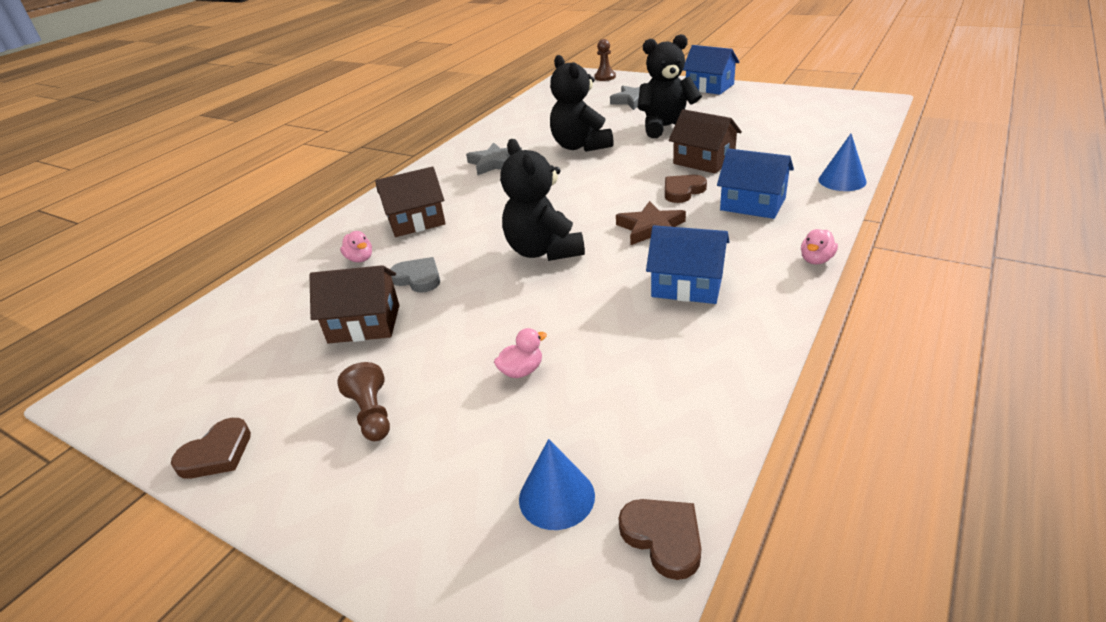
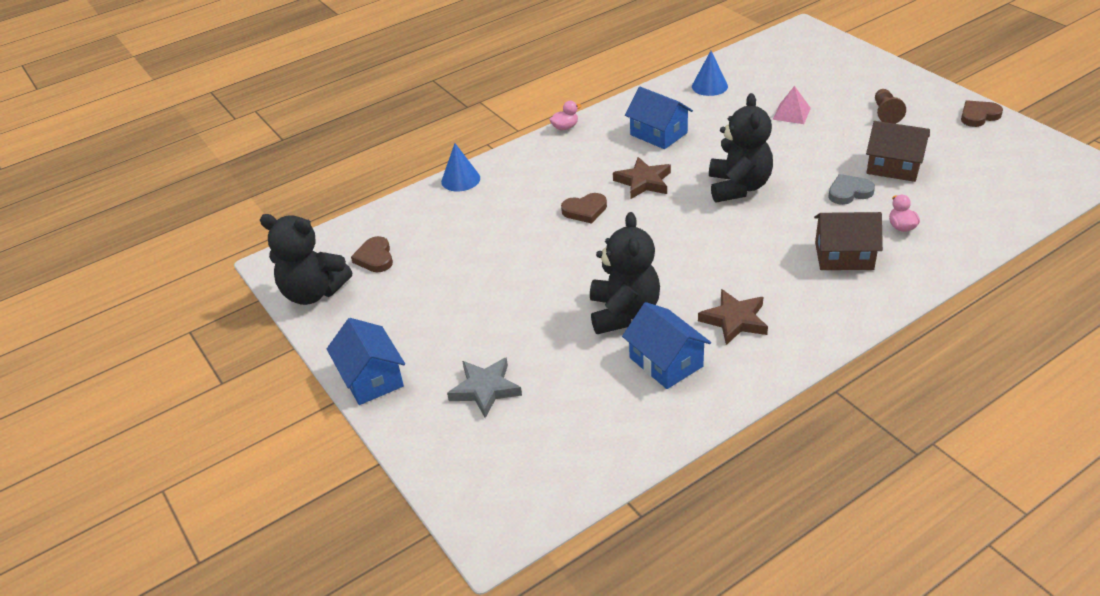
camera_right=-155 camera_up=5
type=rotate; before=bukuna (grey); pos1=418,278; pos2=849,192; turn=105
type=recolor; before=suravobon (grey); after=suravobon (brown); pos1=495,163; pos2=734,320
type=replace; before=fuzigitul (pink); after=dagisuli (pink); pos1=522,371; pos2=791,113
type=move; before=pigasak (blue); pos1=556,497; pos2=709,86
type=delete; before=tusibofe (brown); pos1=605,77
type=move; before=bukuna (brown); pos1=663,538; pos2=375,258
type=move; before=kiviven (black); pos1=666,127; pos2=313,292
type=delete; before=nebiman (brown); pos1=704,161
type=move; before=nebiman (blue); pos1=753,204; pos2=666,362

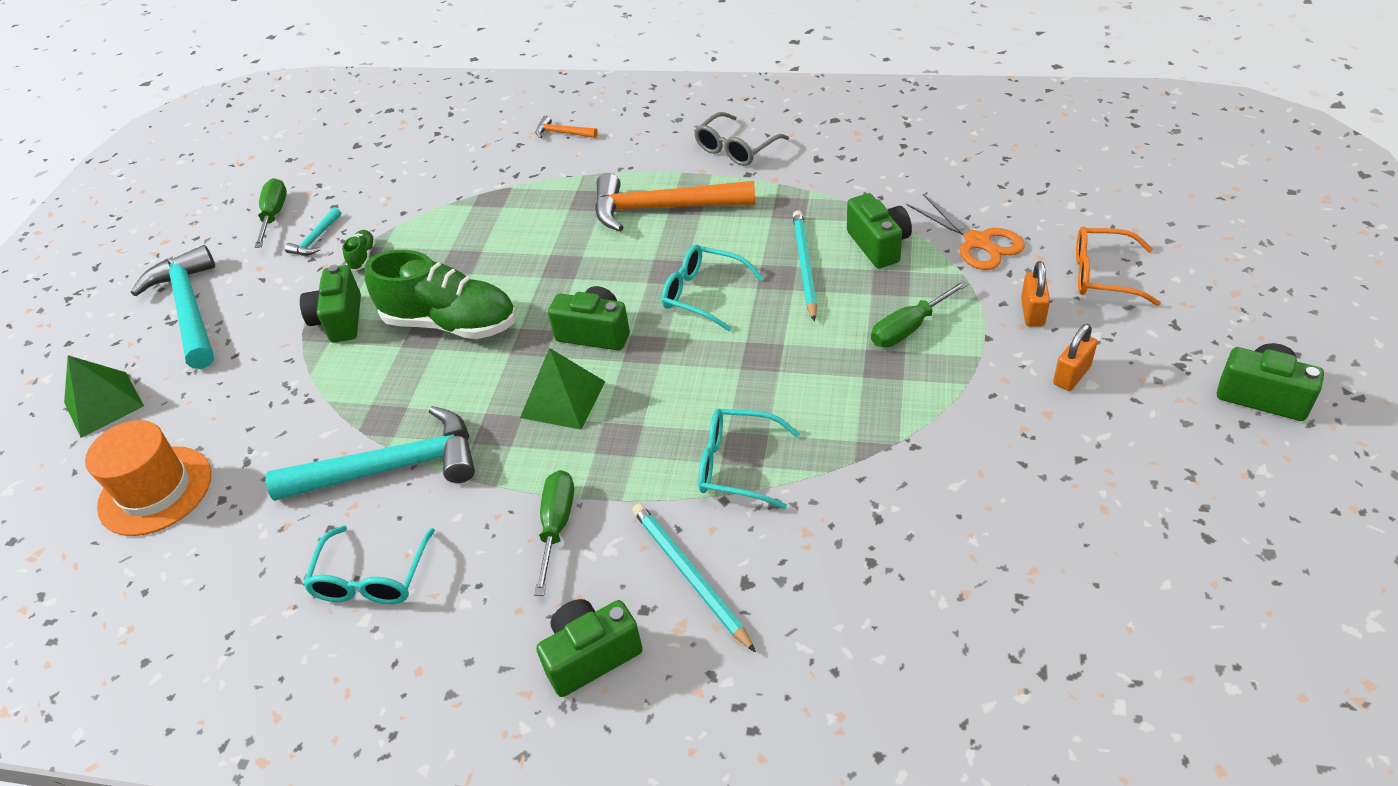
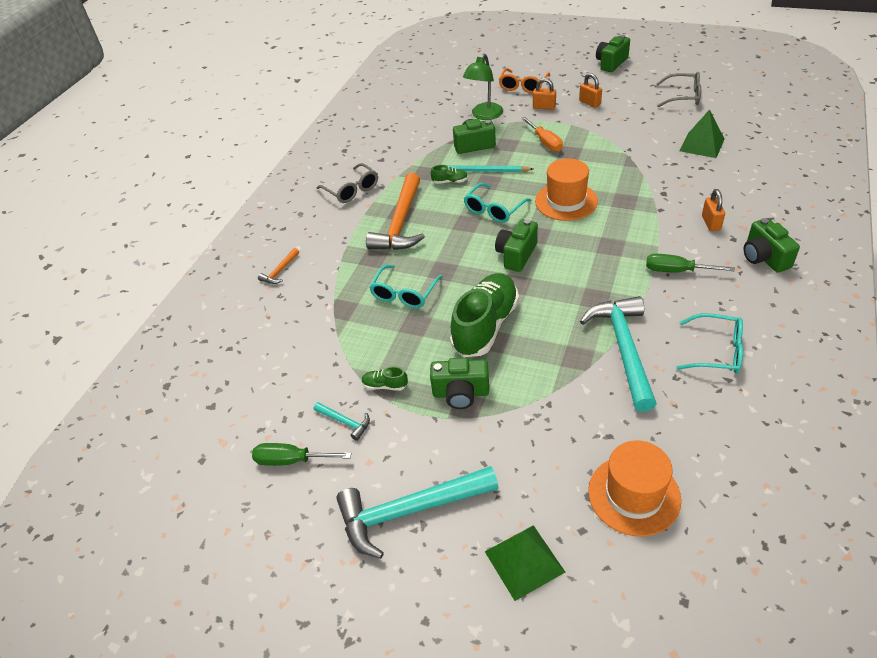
camera_right=-80 camera_up=0
type=move; before=dagisuli (green); pos1=563,399; pos2=702,145
type=replace; before=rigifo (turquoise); after=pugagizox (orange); pos1=689,575; pos2=711,223
type=move; before=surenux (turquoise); pos1=738,465; pos2=404,293
type=recolor; before=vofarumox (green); after=vofarumox (orange); pos1=909,328; pos2=545,142
type=replace; before=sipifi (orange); after=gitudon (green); pos1=977,242; pos2=484,115
type=insert; after=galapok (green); pos2=450,182
type=insert; after=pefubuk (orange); pos2=566,201
type=insert; after=surenux (grey); pos2=683,96

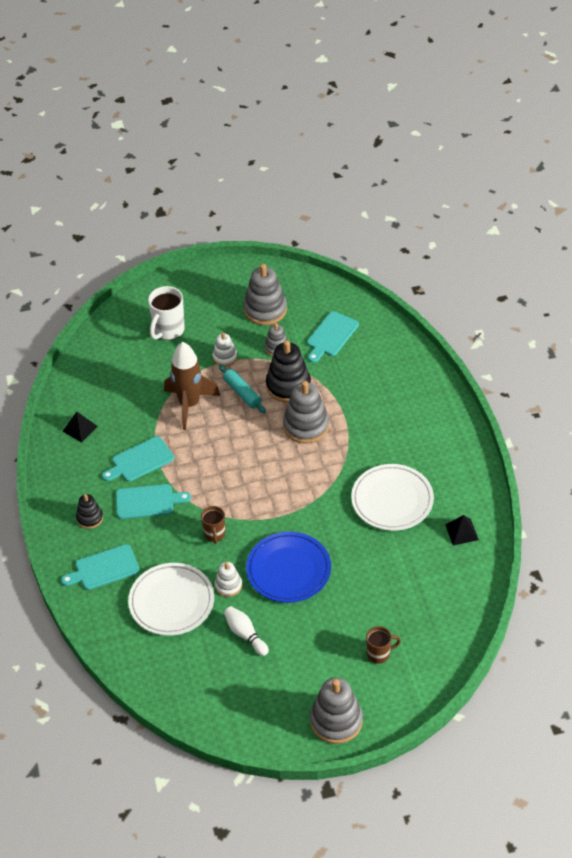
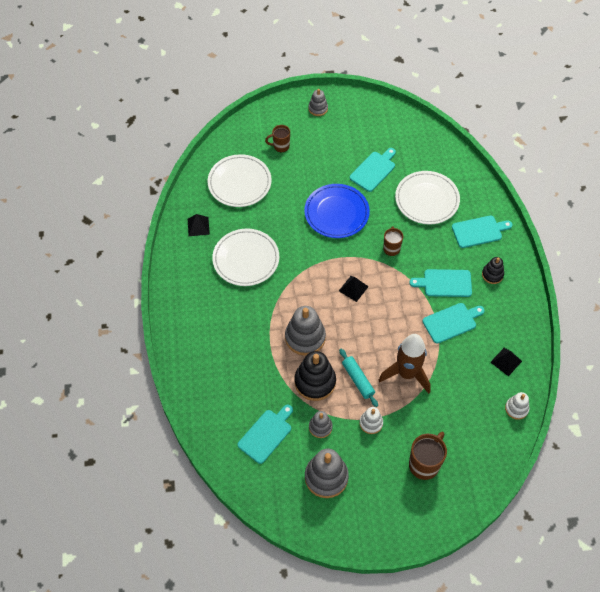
camera_right=-175 camera_up=10
type=recolor; before=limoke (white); after=limoke (brown); pos1=168,330; pos2=424,464
type=move; before=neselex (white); pos1=228,585; pos2=516,408
type=replace; before=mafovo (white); after=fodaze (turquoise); pos1=245,634; pos2=373,170
type=resize; before=neselex (grey); pos1=336,721; pos2=318,108; scale=0.56
type=insert; after=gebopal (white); pos2=239,183
type=insert; after=dagisuli (black); pos2=353,288

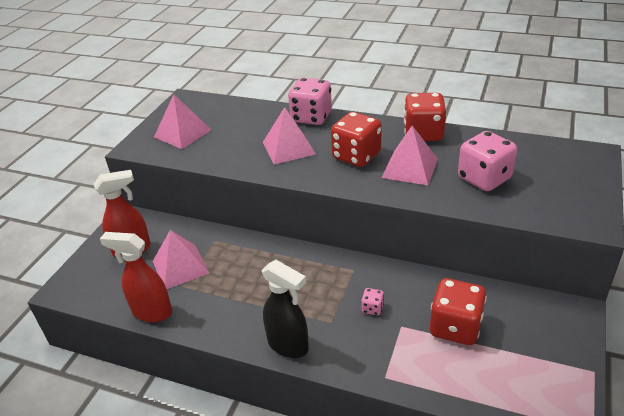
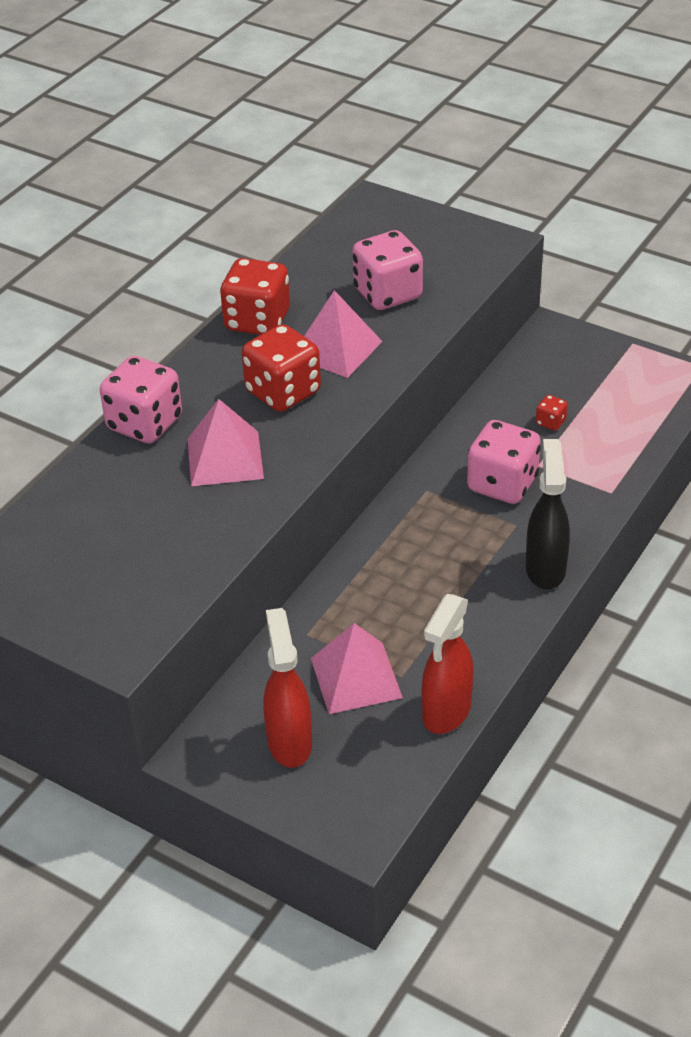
camera_right=-80 camera_up=5
type=delete; before=dagisuli (pink); pos1=182,133
type=rotate; before=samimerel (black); pos1=288,345; pos2=545,569; turn=-45
type=resize; before=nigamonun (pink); pos1=372,308; pos2=502,484; scale=2.26
type=resize; before=nigamonun (red); pos1=455,327; pos2=550,422; scale=0.44

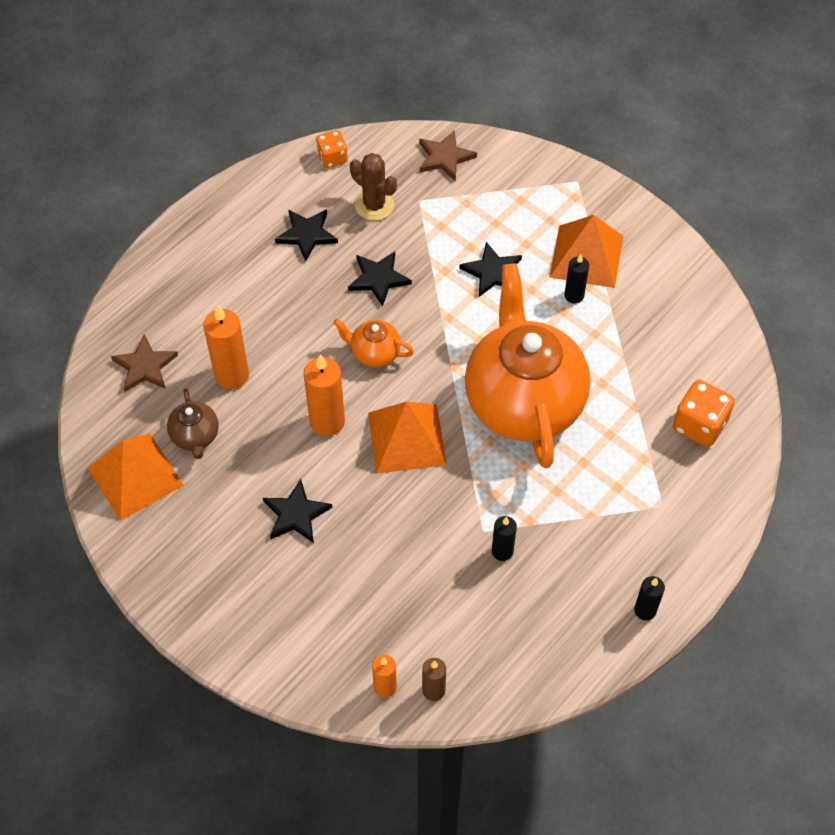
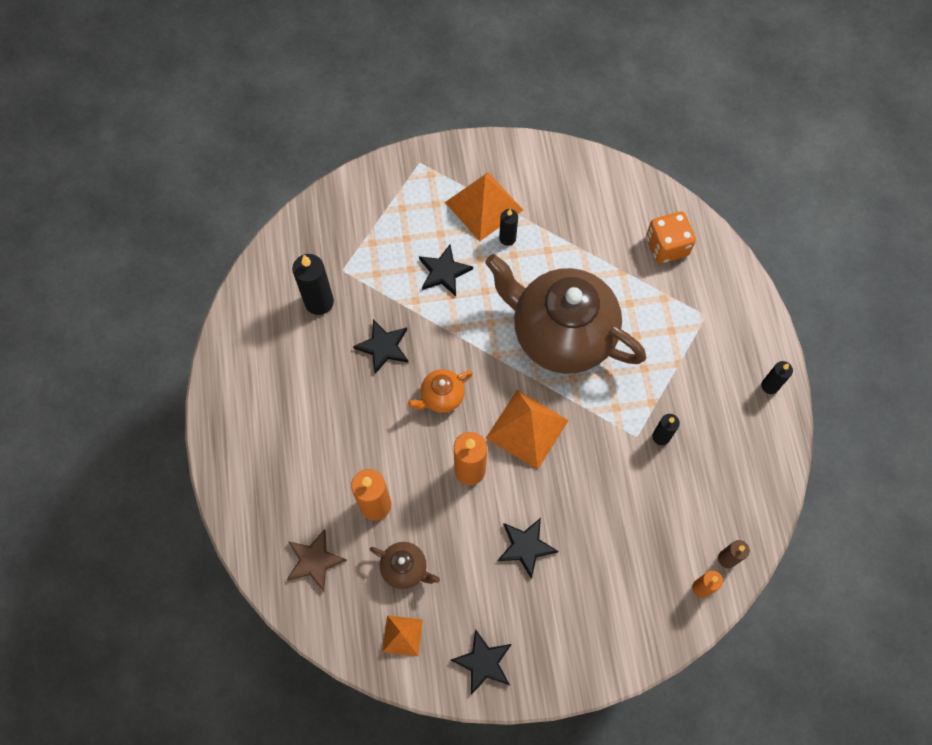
camera_right=-50 camera_up=10
type=resize; before=dagisuli (orange); pos1=135,476; pos2=402,635; scale=0.56
type=move; before=suravobon (black); pos1=307,234; pos2=483,662
type=delete; before=nigamonun (orange); pos1=332,158
type=replace; before=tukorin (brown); after=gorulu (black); pos1=374,205; pos2=319,302
type=delete; before=suravobon (brown); pos1=445,157
type=recolor; before=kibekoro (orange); after=kibekoro (brown); pos1=523,401; pos2=560,334

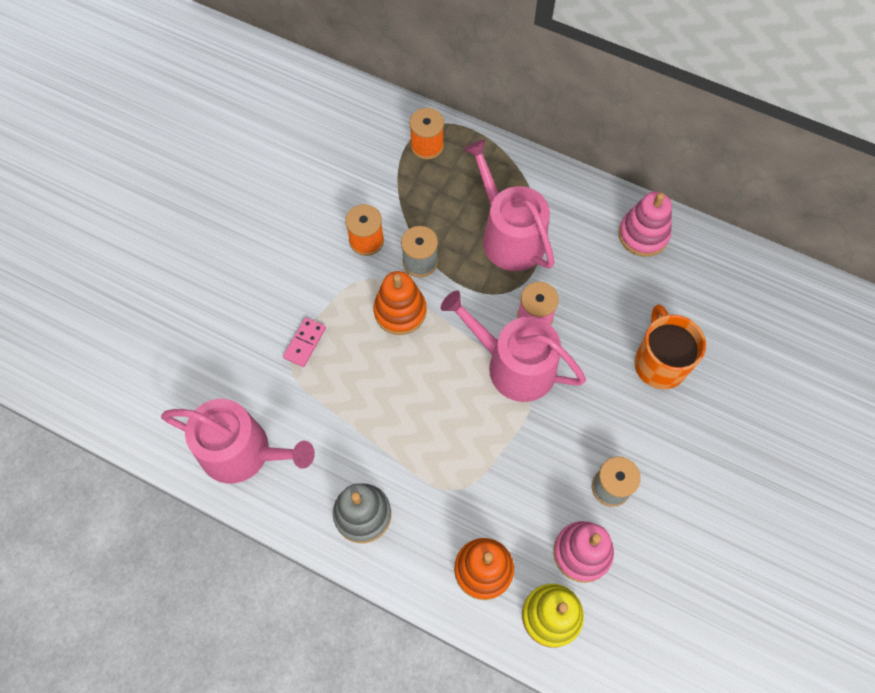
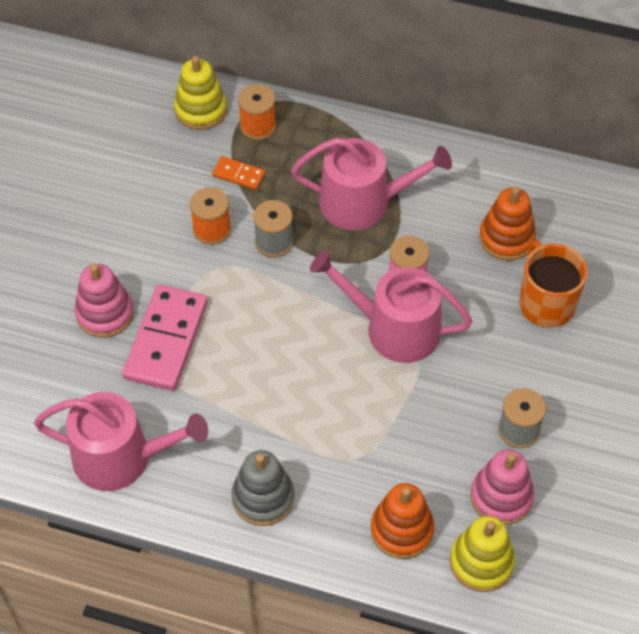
camera_right=-10 camera_up=-10
type=resize; before=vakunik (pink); pos1=305,343; pos2=166,340; scale=2.1
type=move; before=neselex (orange); pos1=400,311; pos2=506,238
type=rotate; before=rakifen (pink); pos1=509,235; pos2=363,203; turn=135
type=move; before=neselex (pink); pos1=643,234; pos2=105,314
type=insert; after=neselex (yellow); pos2=200,110
type=insert; after=vakunik (orange); pos2=239,174

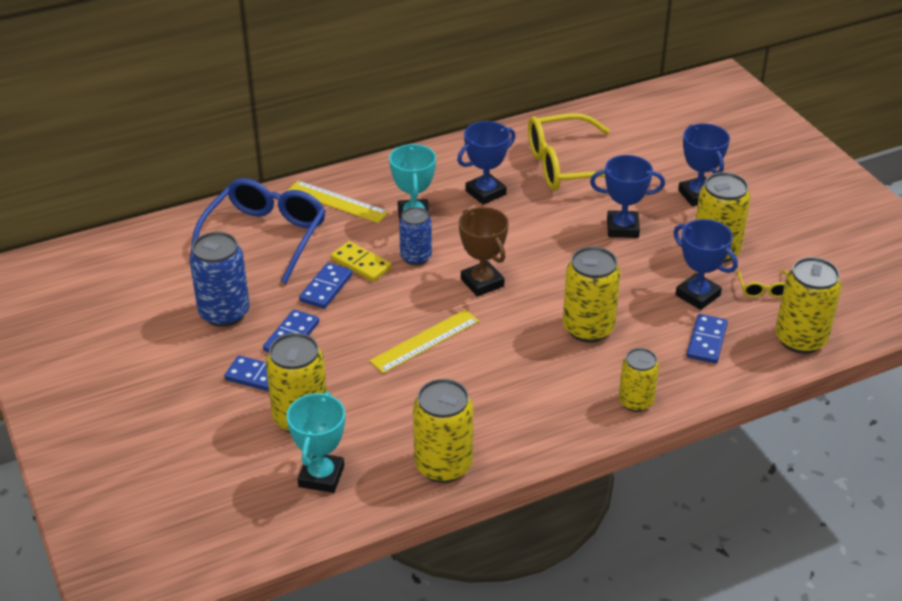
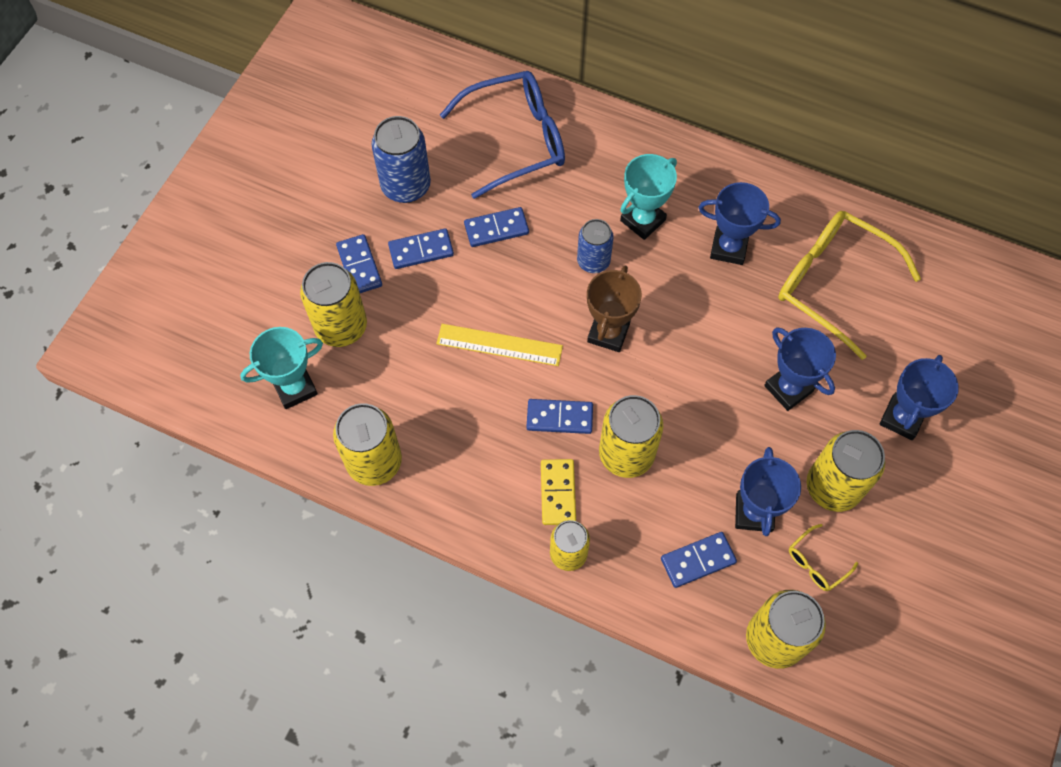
camera_right=50 camera_up=25
type=delete; before=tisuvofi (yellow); pos1=337,202
type=move; before=vakunik (yellow); pos1=361,264; pos2=558,493
type=insert; after=vakunik (blue); pos2=559,418

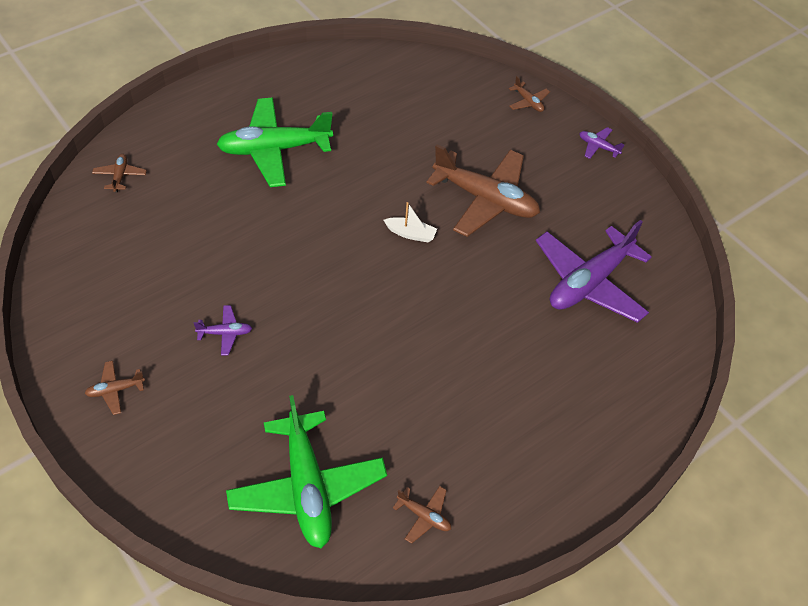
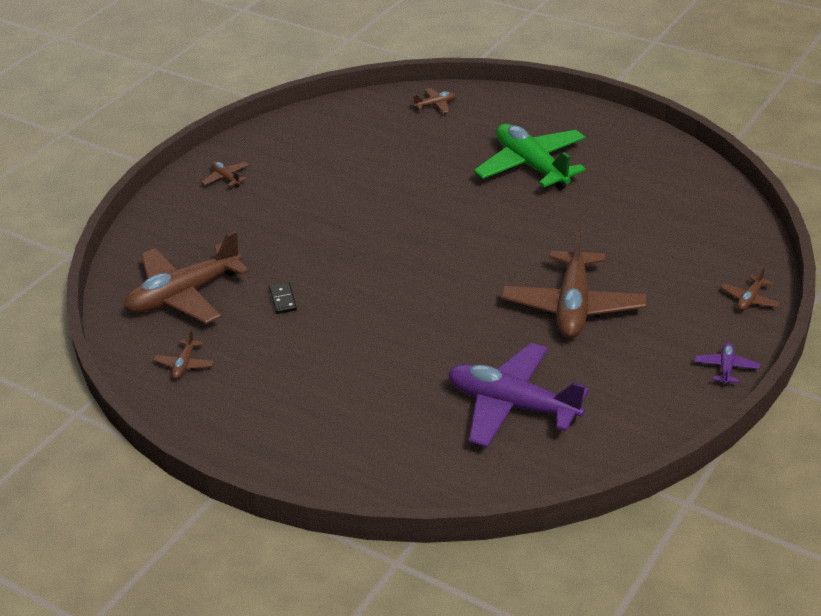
camera_right=75 camera_up=-15
type=delete; before=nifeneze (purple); pos1=225,333
type=recolor; before=nifeneze (green); after=nifeneze (brown); pos1=307,487; pos2=184,295
type=delete; before=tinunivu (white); pos1=410,234
type=insert; after=vakunik (black); pos2=283,299

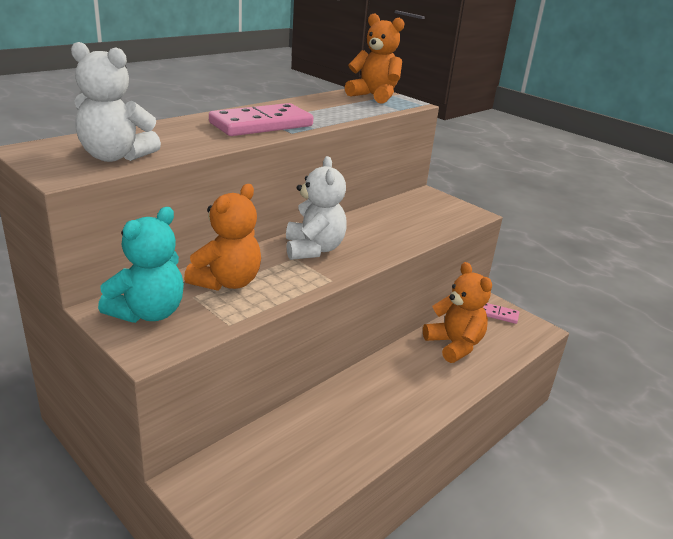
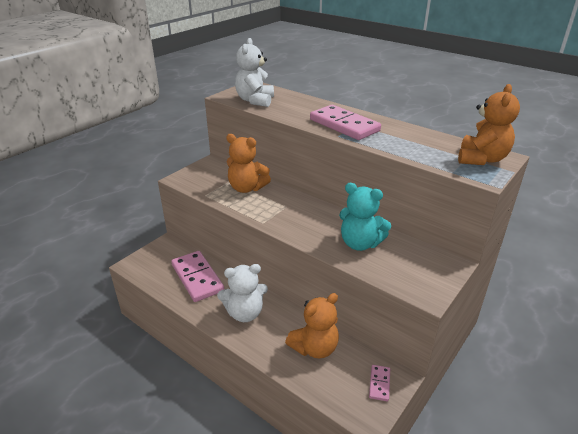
camera_right=85 camera_up=5
type=move; before=kiviven (turquoise); pos1=148,313; pos2=360,243
type=move; before=kiviven (white); pos1=313,249; pos2=245,313
type=insert; after=vakunik (pink); pos2=197,278

